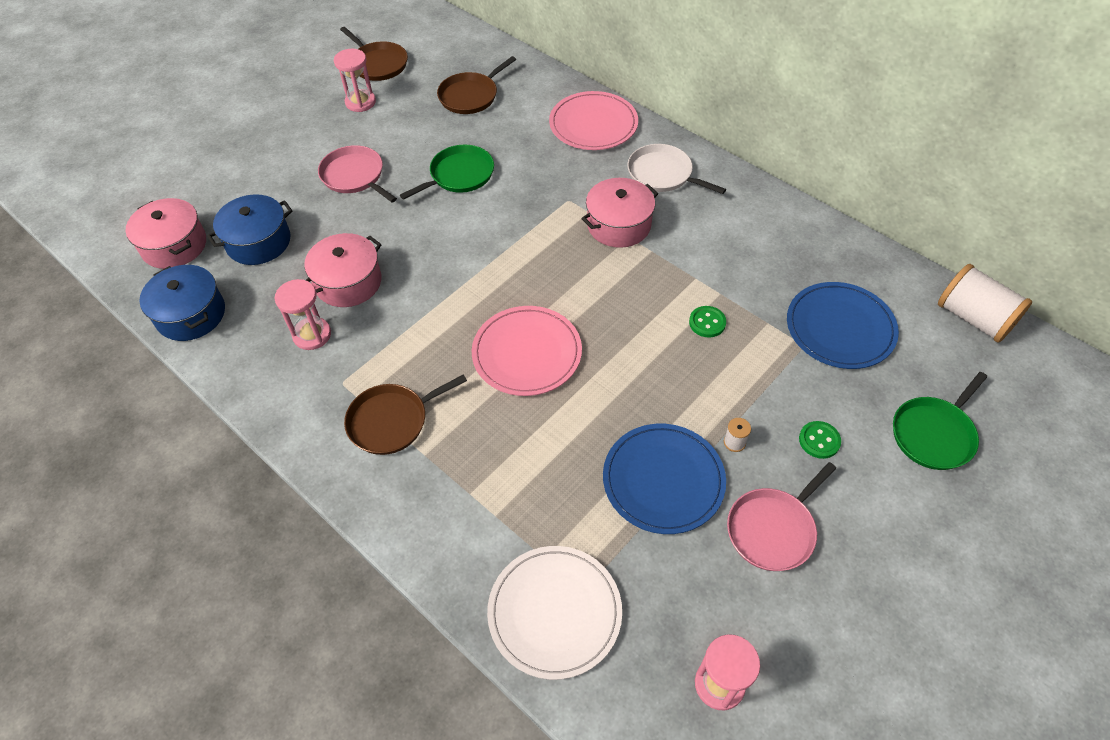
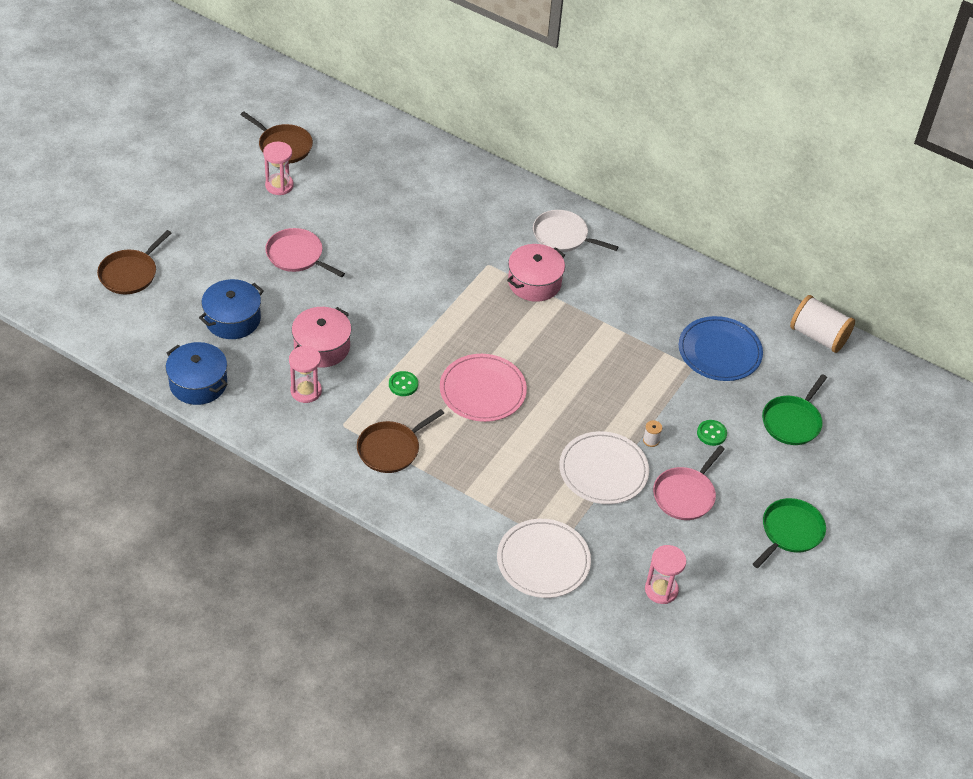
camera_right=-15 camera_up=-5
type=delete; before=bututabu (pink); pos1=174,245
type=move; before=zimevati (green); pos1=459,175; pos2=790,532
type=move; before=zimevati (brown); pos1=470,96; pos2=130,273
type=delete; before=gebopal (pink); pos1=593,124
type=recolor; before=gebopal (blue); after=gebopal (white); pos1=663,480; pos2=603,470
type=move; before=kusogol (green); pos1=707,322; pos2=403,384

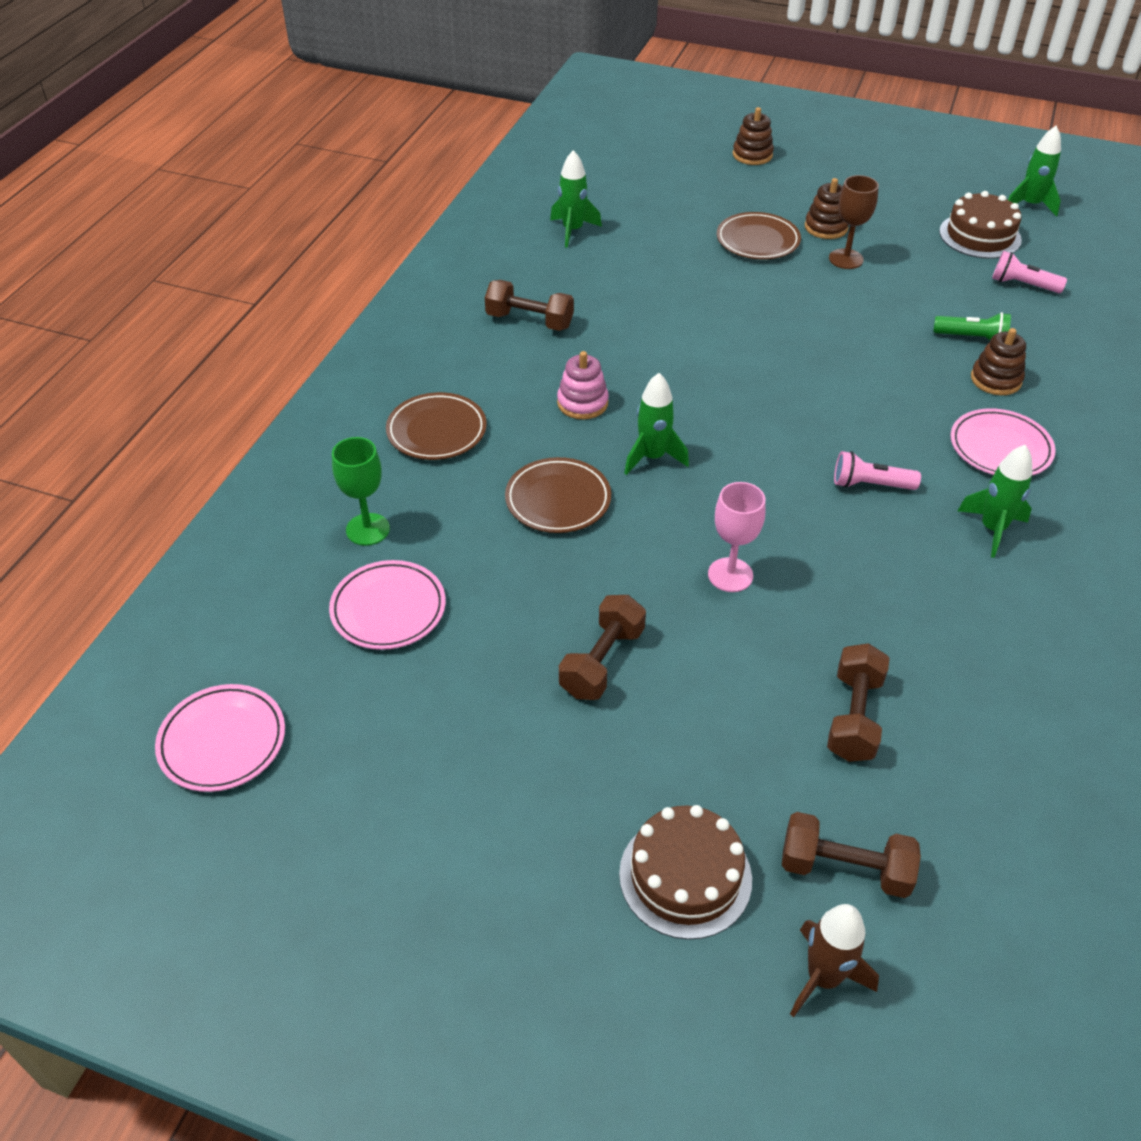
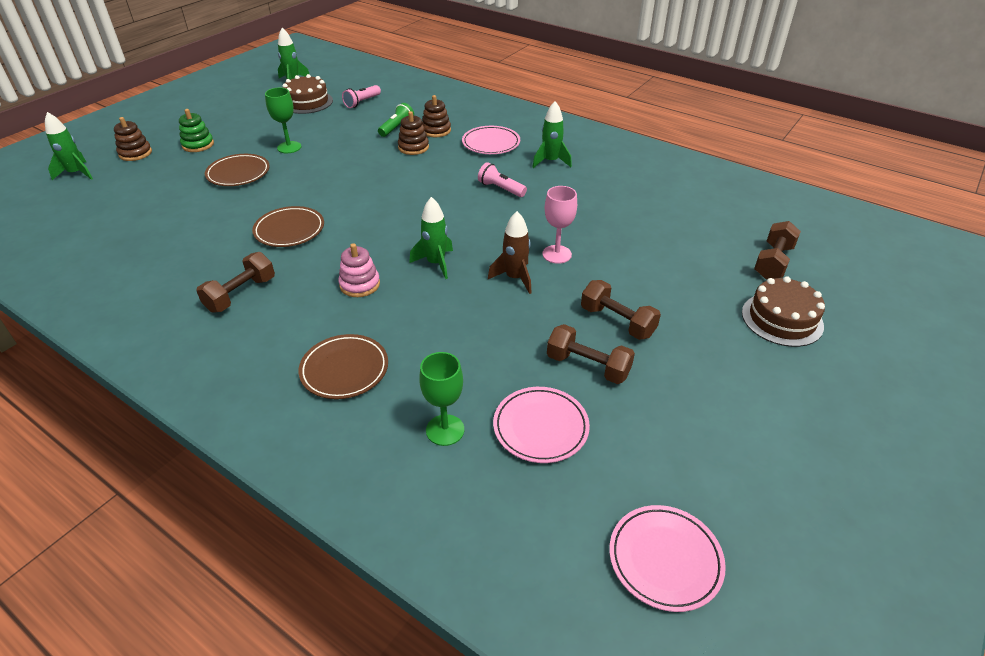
camera_right=-75 camera_up=-5
type=move; before=gebopal (brown); pos1=558,500; pos2=289,230
type=move; before=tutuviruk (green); pos1=572,231; pos2=76,173
type=move; before=tutuviruk (brown); pos1=823,977; pos2=515,278
type=move; before=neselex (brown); pos1=826,227; pos2=413,147
type=move; before=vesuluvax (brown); pos1=854,717; pos2=588,366
type=recolor; before=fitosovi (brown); after=fitosovi (green); pos1=846,259; pos2=289,147
type=rotate; before=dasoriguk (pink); pos1=870,484; pos2=500,189; turn=105
type=insert; after=neselex (green); pos2=198,145

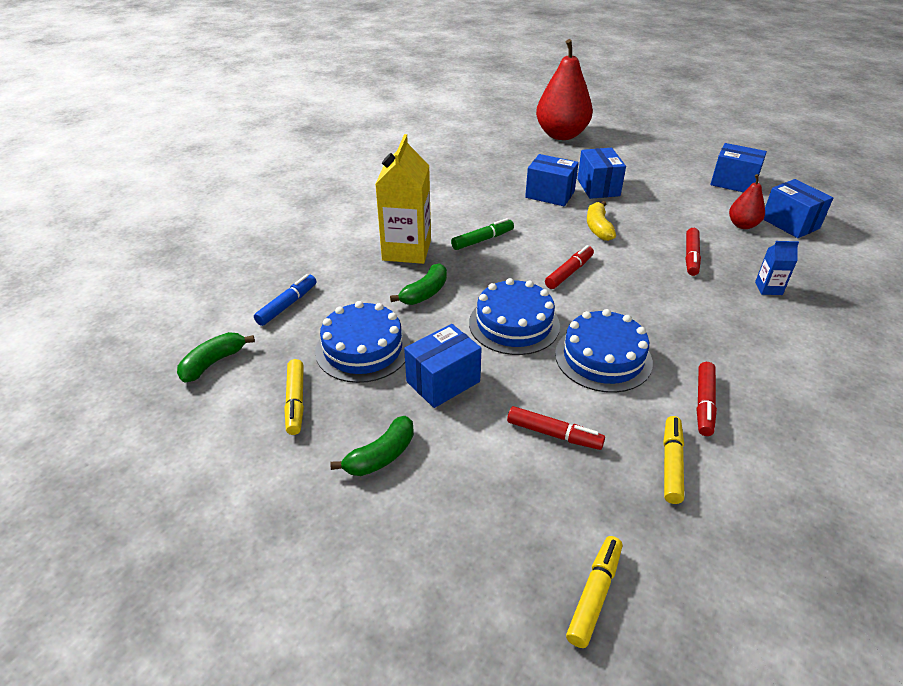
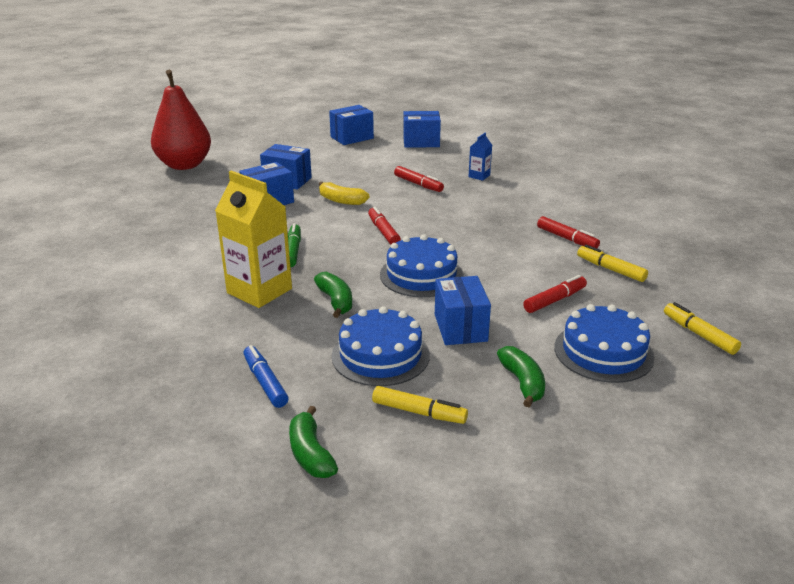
camera_right=-60 camera_up=-10
type=move; before=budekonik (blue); pos1=603,357; pos2=603,352
type=delete; before=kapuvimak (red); pos1=742,225

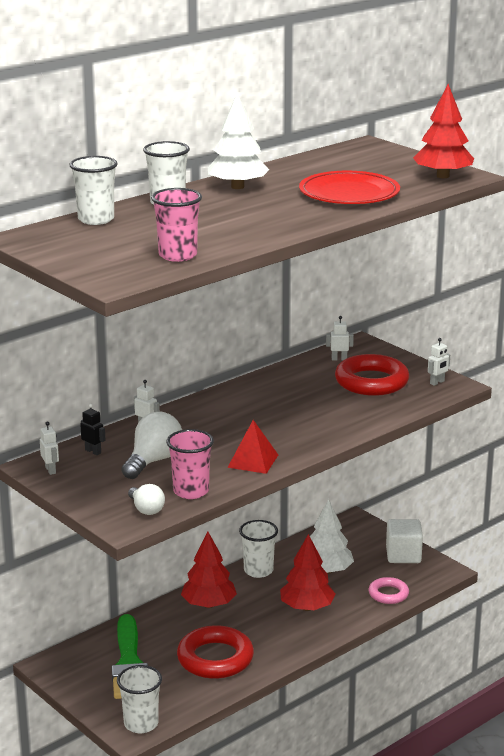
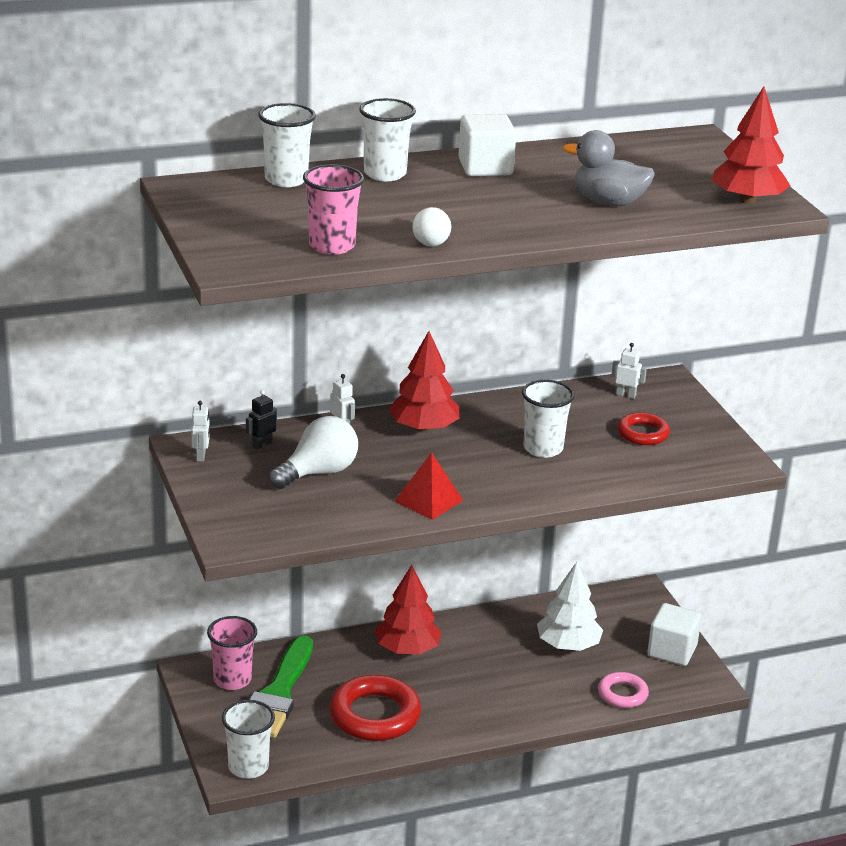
camera_right=20 camera_up=5
type=rotate; before=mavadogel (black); pos1=93,451; pos2=262,445; turn=-105
type=move; before=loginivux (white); pos1=146,509; pos2=429,240
type=move; before=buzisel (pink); pos1=191,491; pos2=232,680
type=replace; before=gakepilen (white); after=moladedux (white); pos1=237,187; pos2=485,167
type=move; before=buzisel (white); pos1=258,571; pos2=543,448
type=move; before=gakepilen (red); pos1=307,607; pos2=423,428
type=replace; before=gebopal (red); after=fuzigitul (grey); pos1=349,193; pos2=608,202
type=resize; before=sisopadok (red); pos1=371,382; pos2=642,433; scale=0.56
type=delete; before=mavadogel (white); pos1=437,382

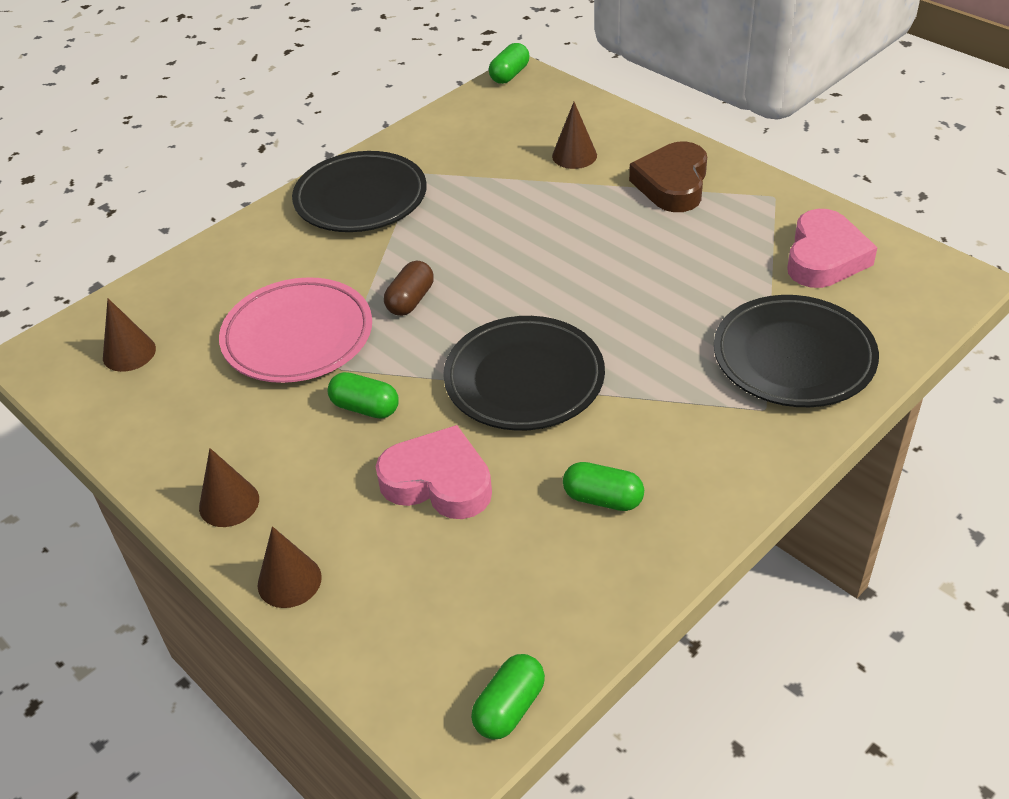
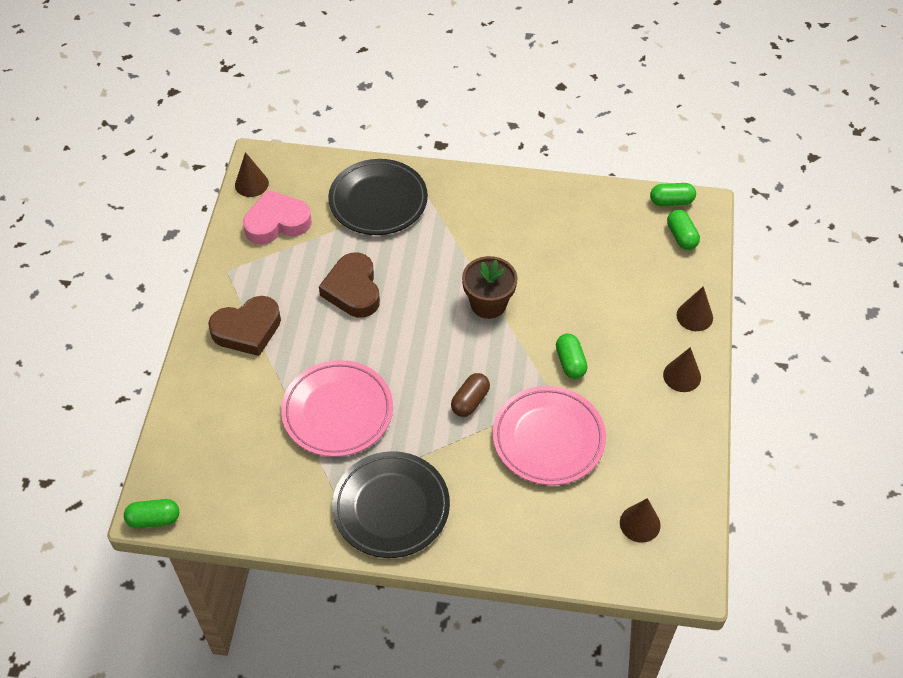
camera_right=-130 camera_up=10
type=delete; before=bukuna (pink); pos1=438,481
type=rotate; before=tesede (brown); pos1=410,300; pos2=470,401; turn=-45
type=replace; before=gebopal (black); after=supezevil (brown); pos1=524,379; pos2=488,304
type=move; before=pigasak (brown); pos1=574,155; pos2=251,184
type=move; before=tesede (green); pos1=603,499; pos2=681,236
type=insert; after=gebopal (pink); pos2=337,412
type=insert; after=bukuna (brown); pos2=353,290

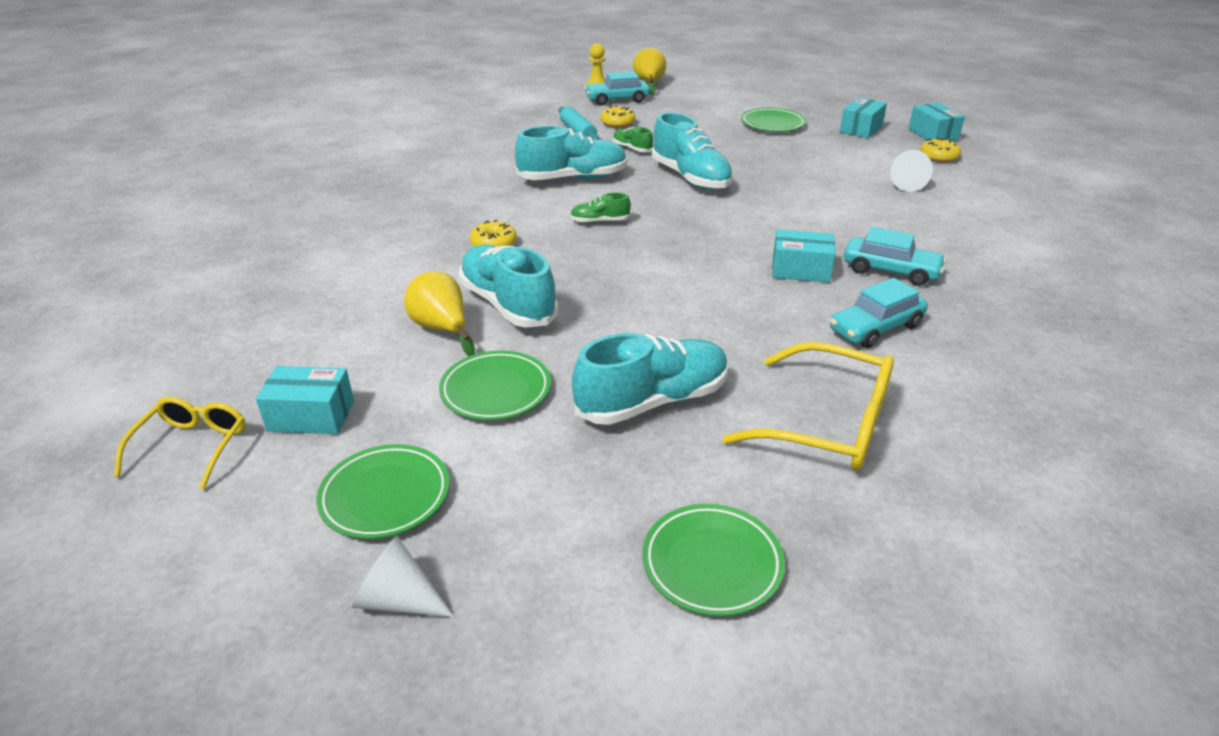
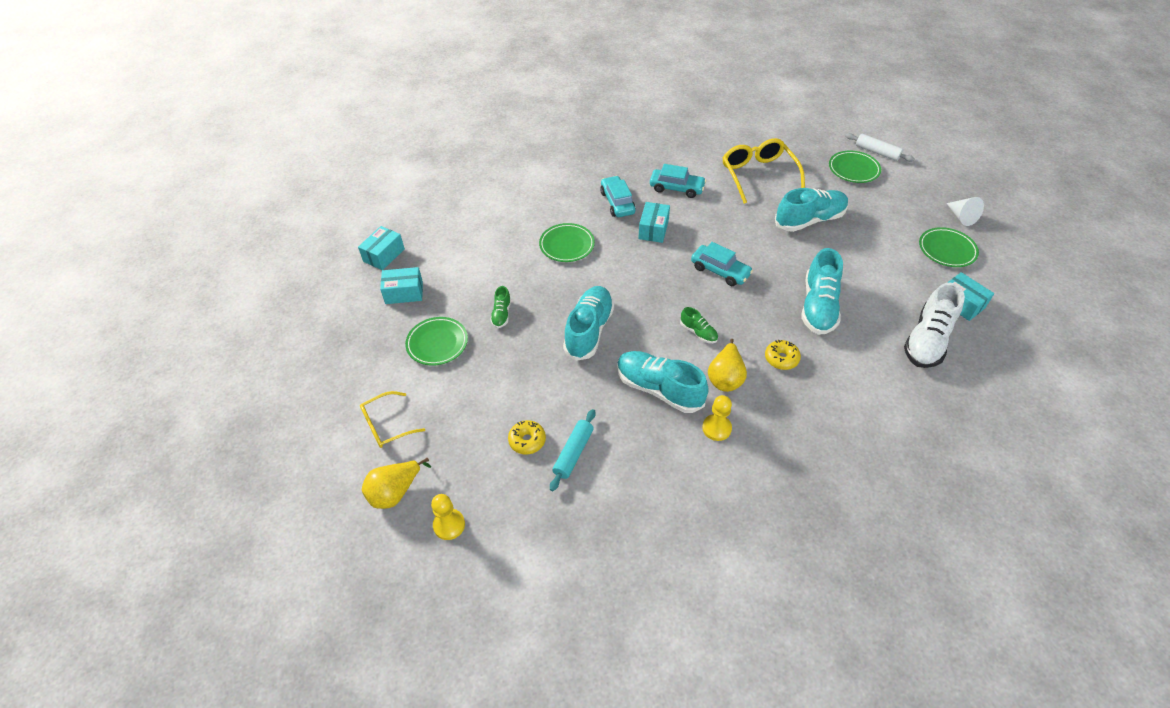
camera_right=-130 camera_up=15
type=move; before=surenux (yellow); pos1=192,446; pos2=386,425
type=move; before=kapuvimak (yellow); pos1=442,329; pos2=725,378
type=move; before=gebopal (green); pos1=496,390; pos2=567,245
type=rotate; before=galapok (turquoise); pos1=652,401; pos2=809,220; turn=135
type=move; before=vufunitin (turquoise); pos1=617,100; pos2=720,271
type=move; before=galapok (green); pos1=632,149; pos2=501,314
type=rotate; before=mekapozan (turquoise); pos1=800,270; pos2=653,229; turn=45
type=delete; before=pigasak (white); pos1=905,183
type=delete; before=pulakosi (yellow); pos1=939,157
type=insert; after=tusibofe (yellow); pos2=716,428
type=insert; after=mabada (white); pos2=877,152
type=insert; after=galapok (white); pos2=927,340

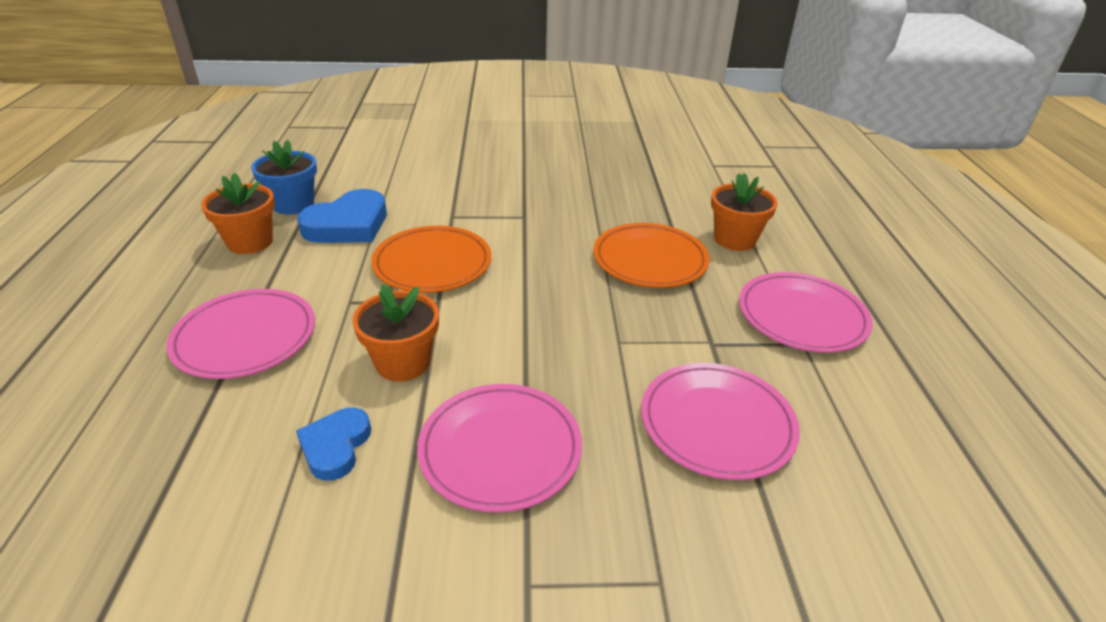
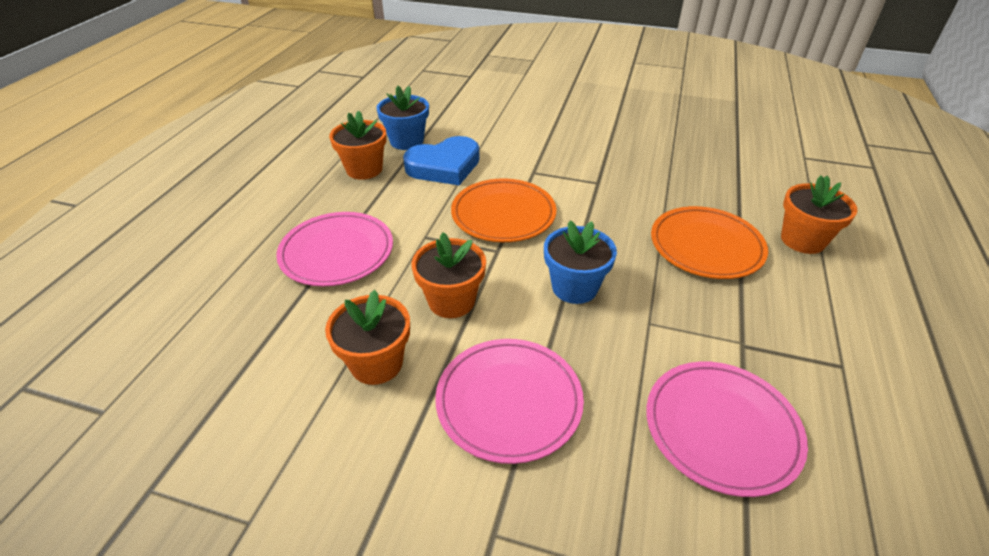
camera_right=20 camera_up=5
type=replace; before=bukuna (blue); after=supezevil (orange); pos1=335,446; pos2=376,363
type=delete; before=gebopal (pink); pos1=802,316
type=insert; after=supezevil (blue); pos2=574,287

